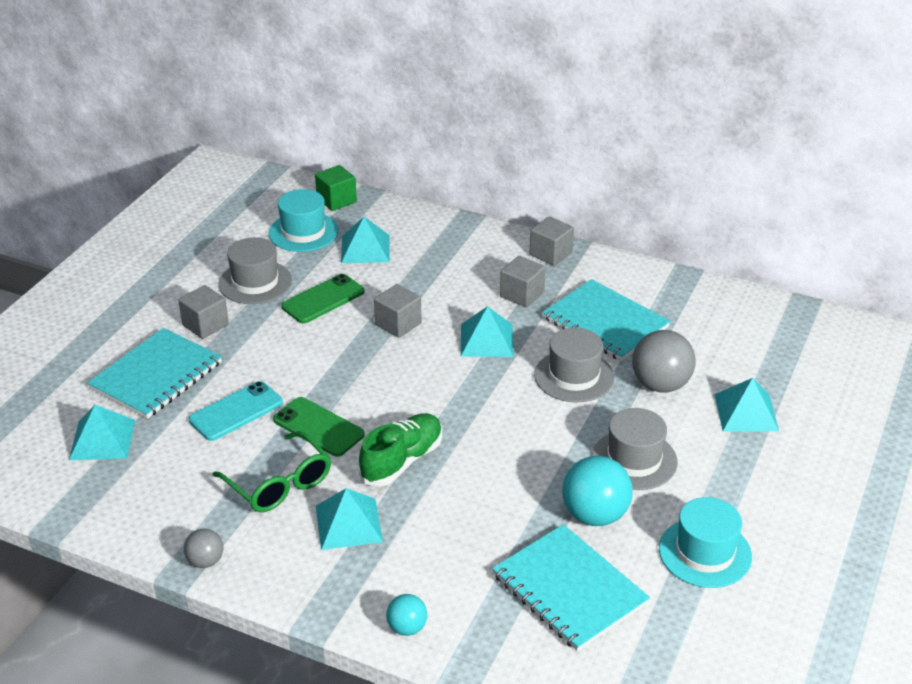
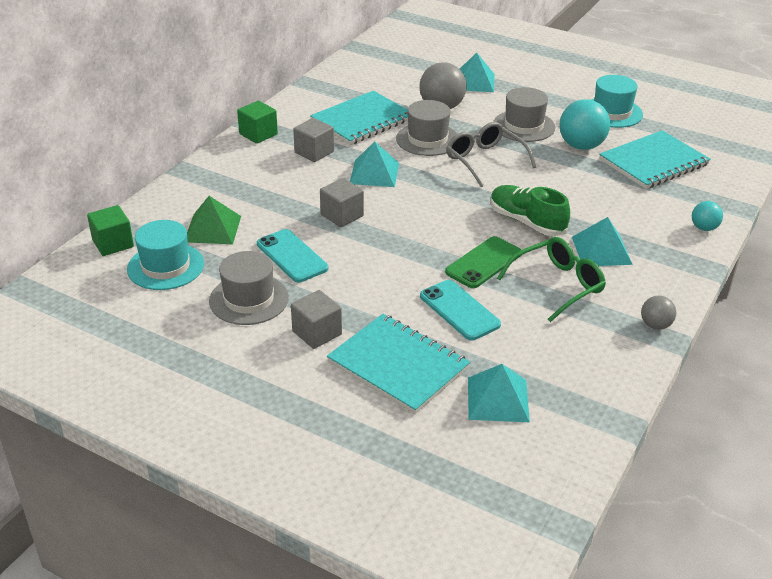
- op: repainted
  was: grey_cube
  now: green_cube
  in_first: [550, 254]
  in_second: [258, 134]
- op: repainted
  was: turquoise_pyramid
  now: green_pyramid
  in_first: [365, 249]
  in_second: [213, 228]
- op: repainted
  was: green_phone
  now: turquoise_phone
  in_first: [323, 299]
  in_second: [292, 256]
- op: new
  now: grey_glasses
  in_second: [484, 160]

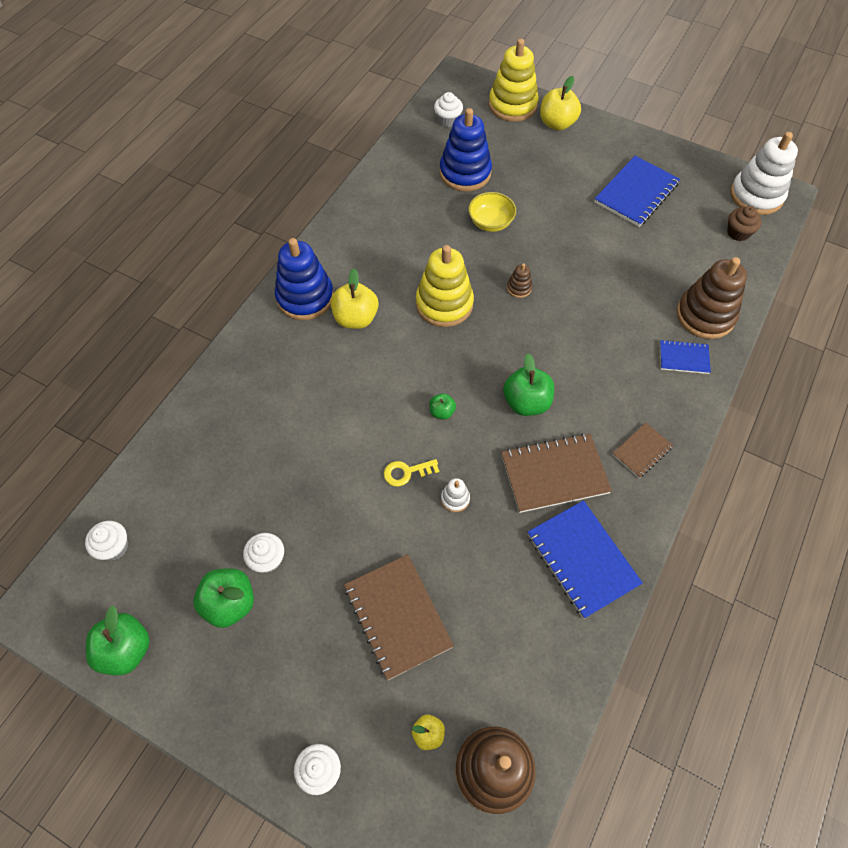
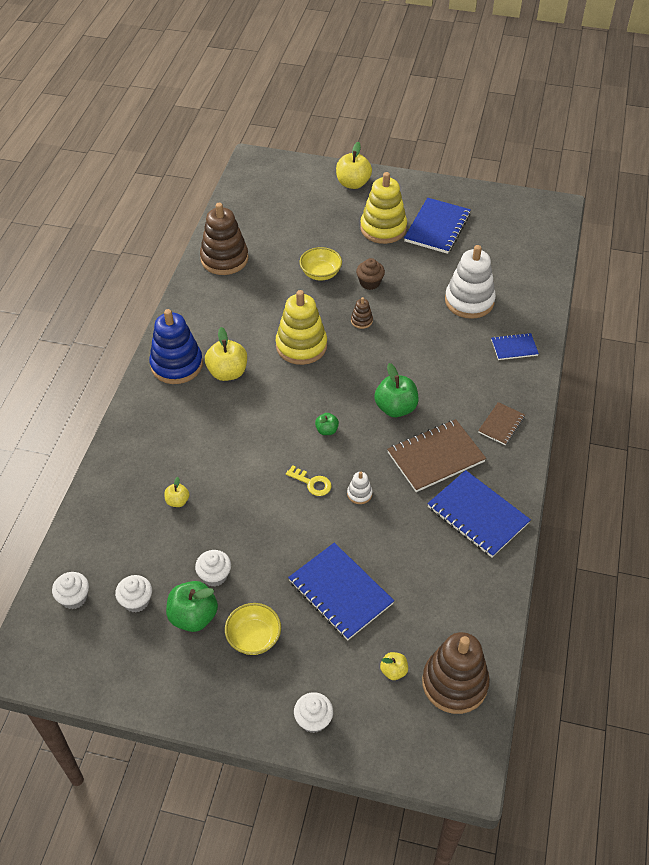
- op: shifted
  was: yellow_stacking_toy
  in_first: [512, 105]
  in_second: [383, 228]
- op: shifted
  was: white_cupcake
  in_first: [448, 120]
  in_second: [136, 601]
- op: gone
  was: blue_stacking_toy
  in_first: [465, 173]
- op: shifted
  was: white_stacking_toy
  in_first: [756, 196]
  in_second: [469, 301]
- op: shifted
  was: brown_cupcake
  in_first: [738, 232]
  in_second: [370, 283]
- op: shifted
  was: brown_stacking_toy
  in_first: [705, 315]
  in_second: [224, 259]
- op: rotated
  was: yellow_key
  in_first: [406, 472]
  in_second: [312, 483]
  clockwise: -120
- op: repainted
  was: brown_notebook
  now: blue_notebook
  in_first: [398, 616]
  in_second: [340, 592]
- op: gone
  was: green_apple
  in_first: [126, 650]
- op: new
  now: yellow_apple
  in_second: [177, 501]
- op: new
  now: yellow_bowl
  in_second: [254, 637]

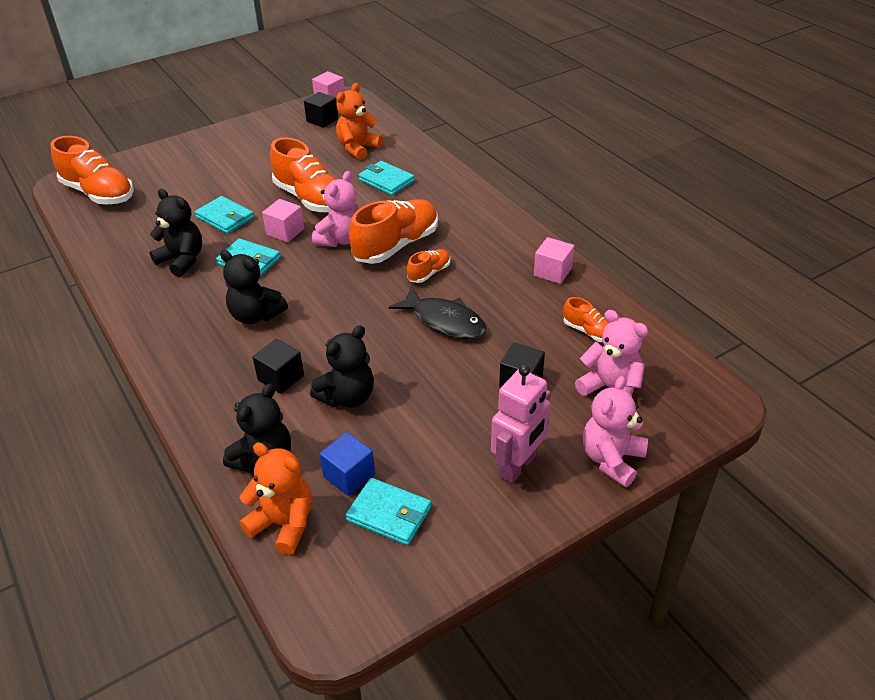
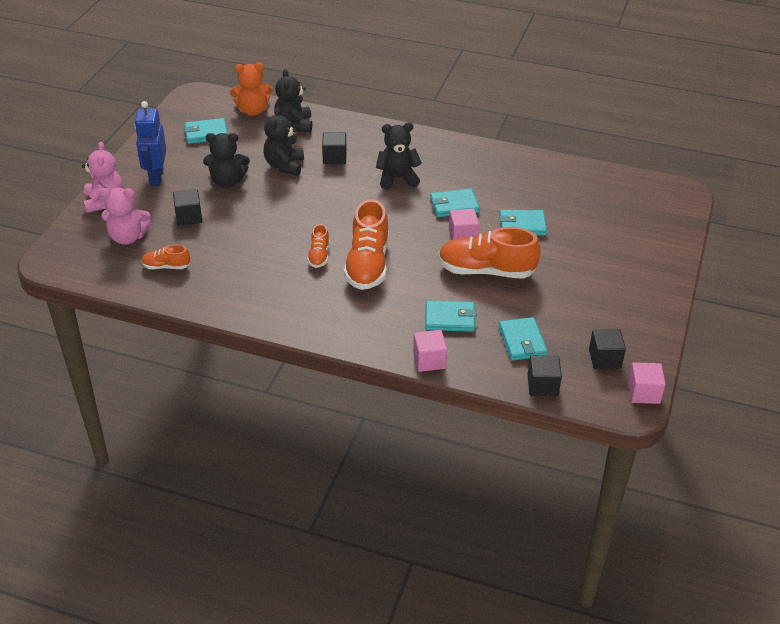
- op: swapped
  was: orange_teddy_bear
  now: turquoise_wallet
  in_first: [358, 148]
  in_second: [522, 341]
- op: gone
  was: orange_shoe
  in_first: [99, 193]
- op: gone
  was: pink_teddy_bear
  in_first: [340, 239]
- op: shifted
  was: black_teddy_bear
  in_first: [182, 260]
  in_second: [227, 181]
- op: shifted
  was: pink_cube
  in_first: [552, 272]
  in_second: [429, 360]
- op: gone
  was: black_fish
  in_first: [444, 321]
- op: repainted
  was: pink_robot
  now: blue_robot
  in_first: [518, 466]
  in_second: [156, 177]
- op: gone
  was: blue_cube
  in_first: [349, 475]
- op: new
  now: black_cube
  in_second: [542, 385]

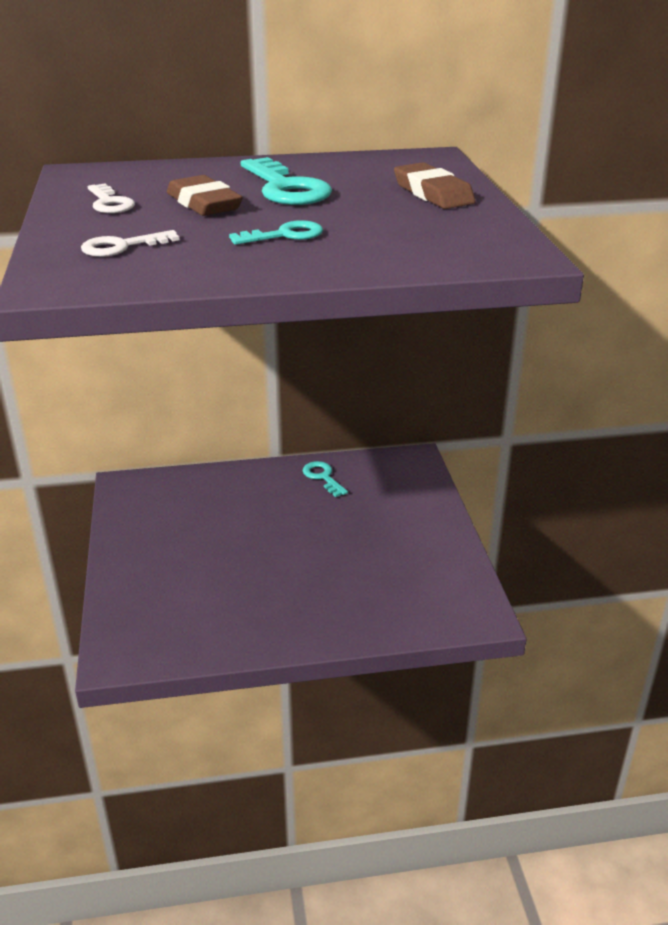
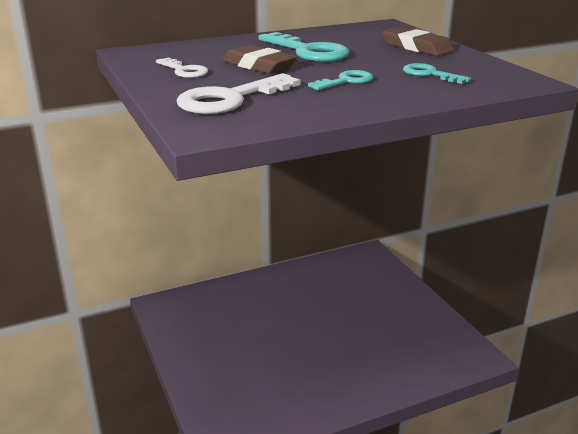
- op: scaled
  was: white_key
  in_first: [122, 246]
  in_second: [230, 99]
  ratio: 1.74
- op: shifted
  was: turquoise_key
  in_first: [323, 477]
  in_second: [430, 74]

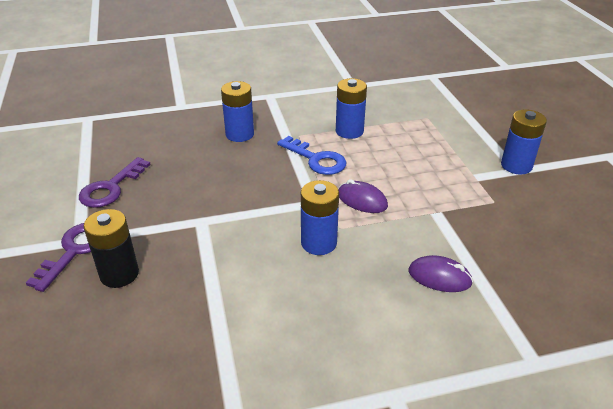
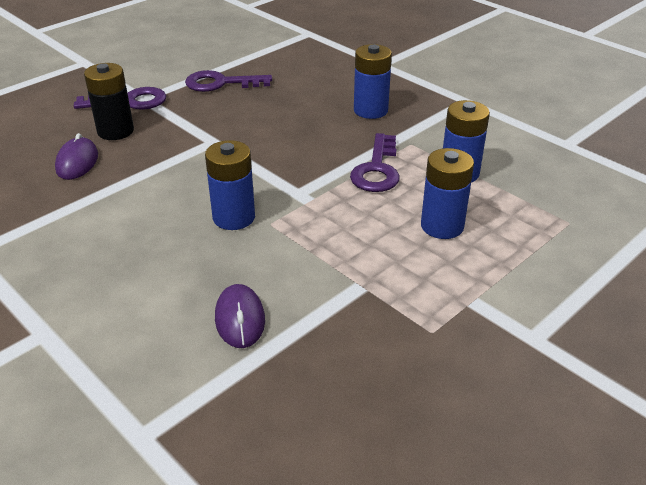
- op: shifted
  was: blue_battery
  in_first: [516, 165]
  in_second: [442, 226]
- op: repainted
  was: blue_key
  now: purple_key
  in_first: [316, 159]
  in_second: [377, 169]
- op: shifted
  was: purple_mouse
  in_first: [362, 200]
  in_second: [77, 162]

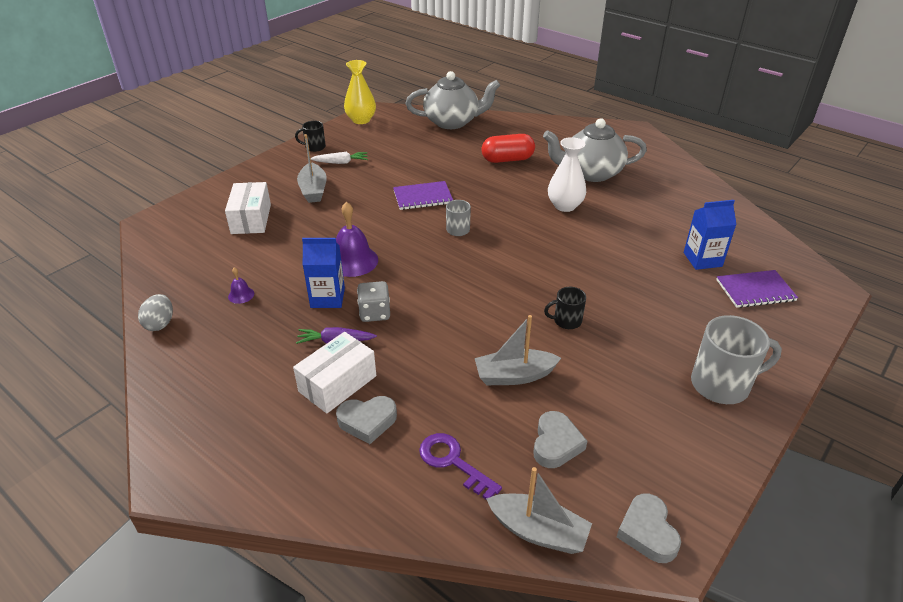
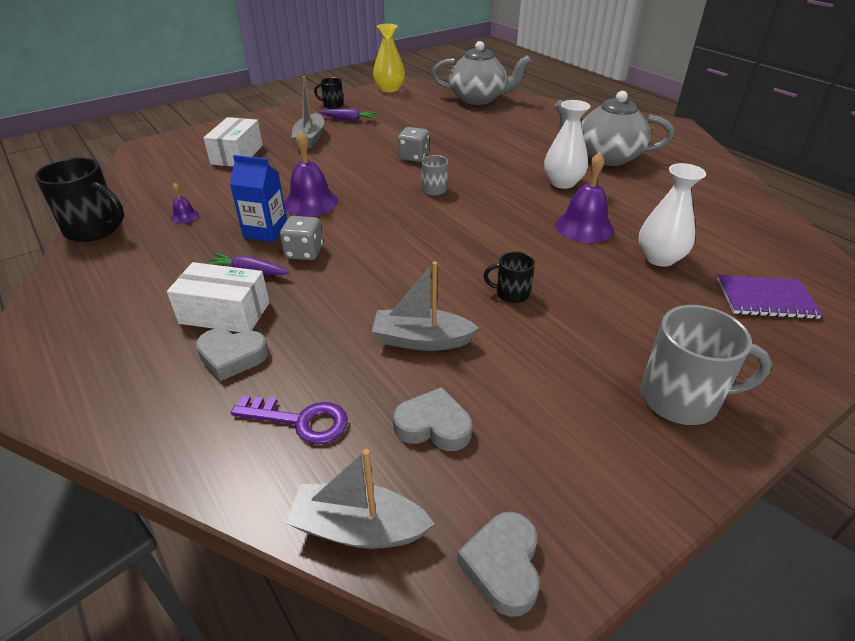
- op: gone
  was: red_capsule
  in_first: [507, 159]
- op: repainted
  was: white_carrot
  now: purple_carrot
  in_first: [341, 162]
  in_second: [350, 120]
- op: swapped
  was: purple_notebook
  now: grey_dice
  in_first: [423, 197]
  in_second: [413, 157]
- op: gone
  was: blue_carton
  in_first: [702, 259]
- op: swapped
  was: grey_egg
  now: black_mug
  in_first: [160, 324]
  in_second: [94, 229]
- op: rotated
  was: white_box
  in_first: [337, 383]
  in_second: [225, 313]
  clockwise: 45
- op: rotated
  was: grey_heart
  in_first: [556, 444]
  in_second: [433, 426]
  clockwise: -105
- op: rotated
  was: purple_key
  in_first: [453, 462]
  in_second: [300, 420]
  clockwise: 135
- op: rotated
  was: grey_boat
  in_first: [538, 531]
  in_second: [358, 528]
  clockwise: 150
- op: new
  now: purple_bell
  in_second: [584, 227]
- op: new
  now: white_vase
  in_second: [659, 258]

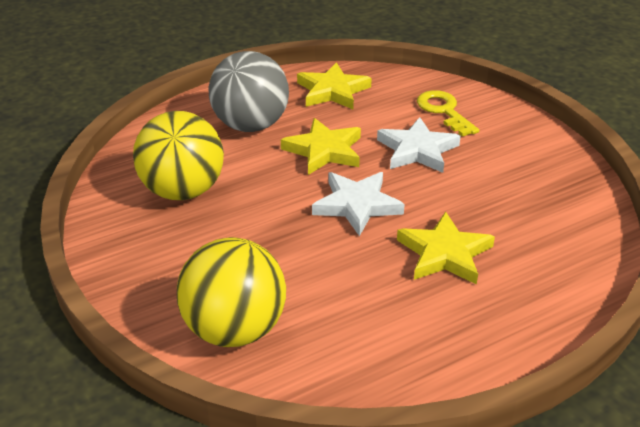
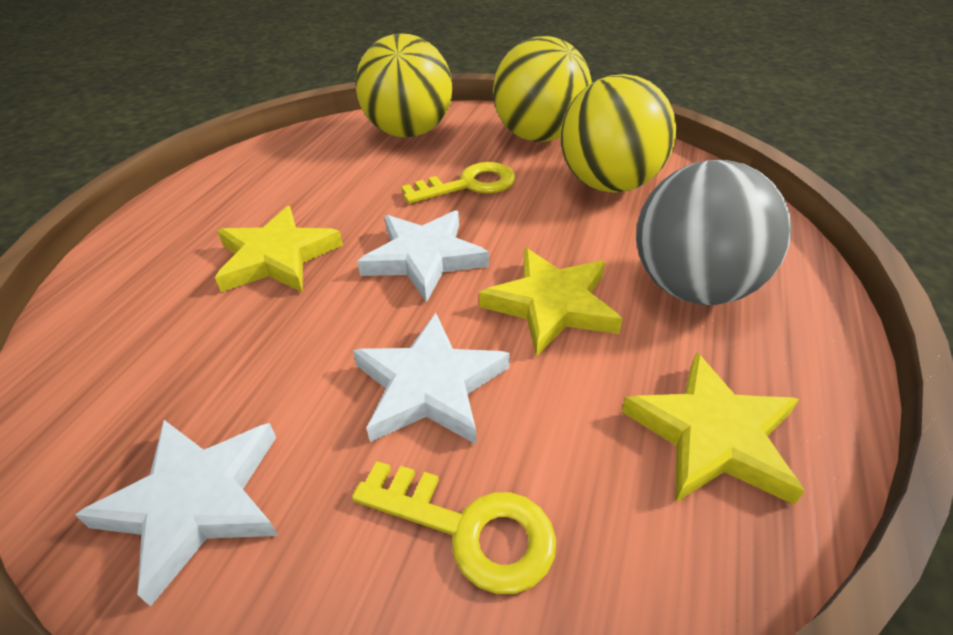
- op: new
  now: yellow_ball
  in_second: [538, 136]
- op: new
  now: yellow_key
  in_second: [469, 185]
- op: new
  now: white_star
  in_second: [195, 502]

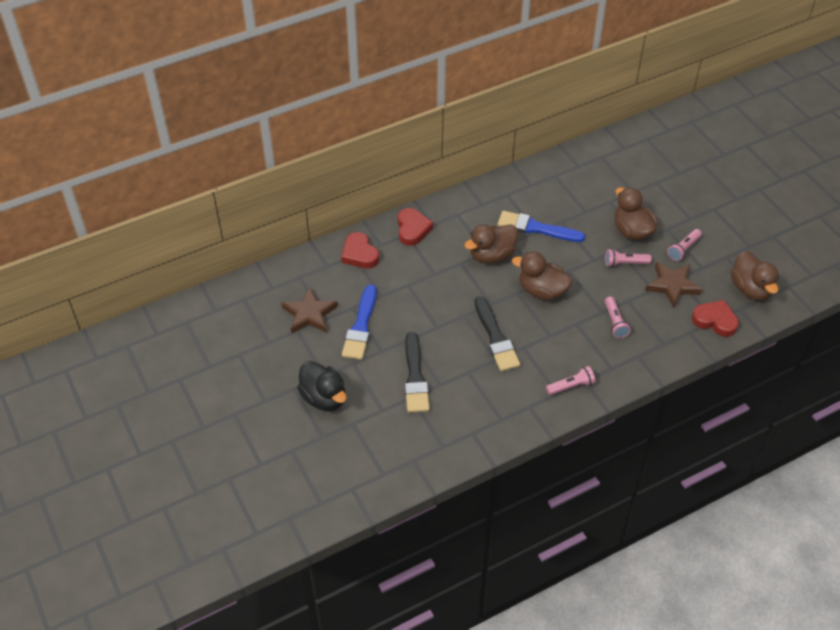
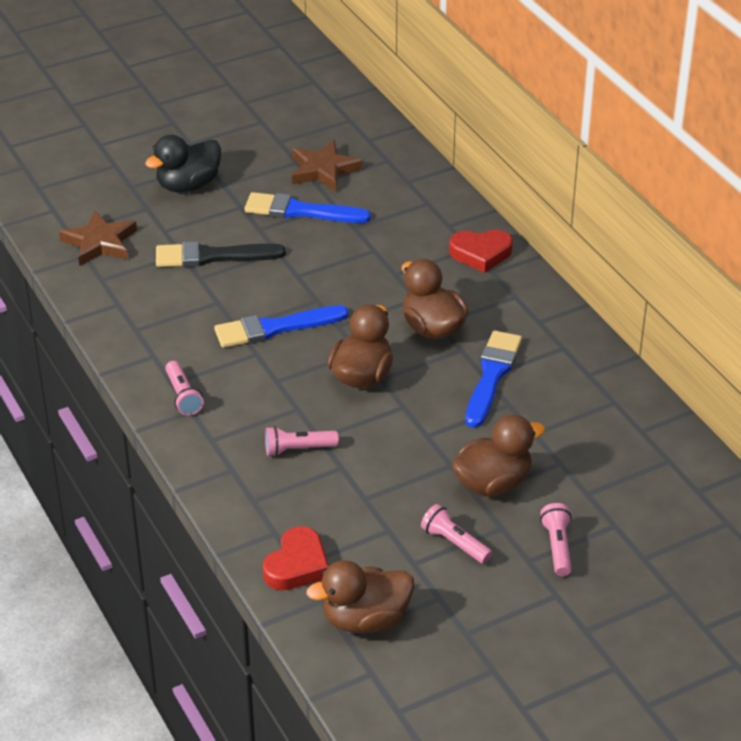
- op: gone
  was: red_heart
  in_first: [359, 254]
- op: shifted
  was: pink_flashlight
  in_first: [625, 263]
  in_second: [557, 547]
- op: shifted
  was: brown_star
  in_first: [672, 285]
  in_second: [100, 243]
- op: repainted
  was: black_brush
  now: blue_brush
  in_first: [496, 338]
  in_second: [275, 328]

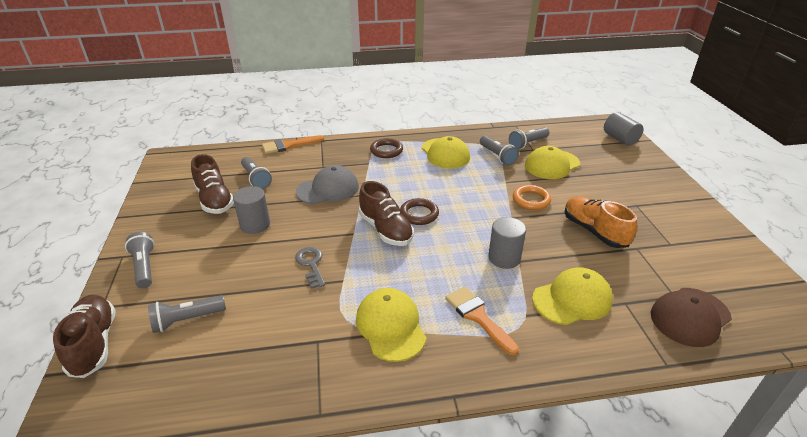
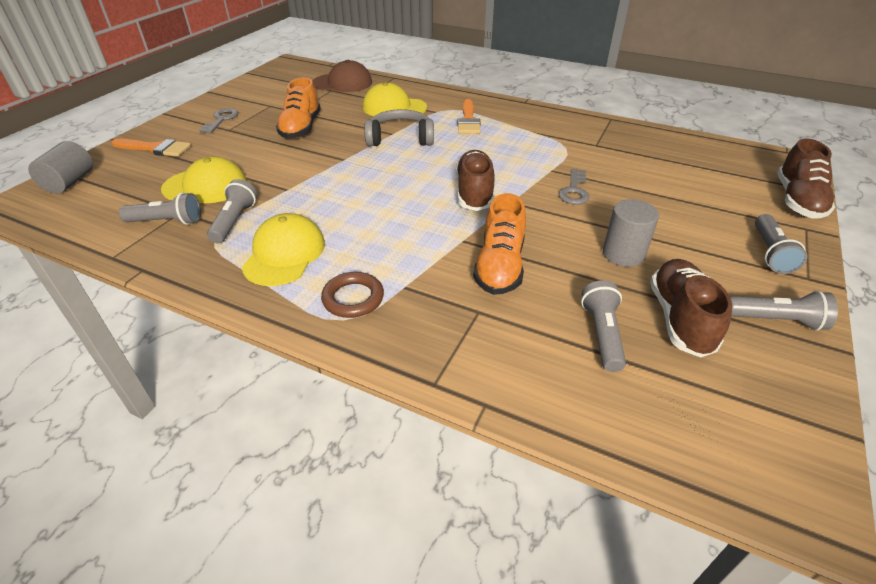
- op: shifted
  was: orange_brush
  in_first: [288, 145]
  in_second: [156, 148]
- op: swapped
  was: grey_cap
  now: orange_shoe
  in_first: [328, 189]
  in_second: [500, 266]
- op: gone
  was: orange_ring
  in_first: [531, 200]
- op: gone
  was: brown_ring
  in_first: [419, 214]
- op: swapped
  was: grey_cylinder
  now: grey_headphones
  in_first: [504, 258]
  in_second: [400, 138]
- op: gone
  was: yellow_cap
  in_first: [390, 326]
- op: shifted
  was: grey_flashlight
  in_first: [187, 320]
  in_second: [776, 320]
- op: new
  now: grey_key
  in_second: [221, 120]

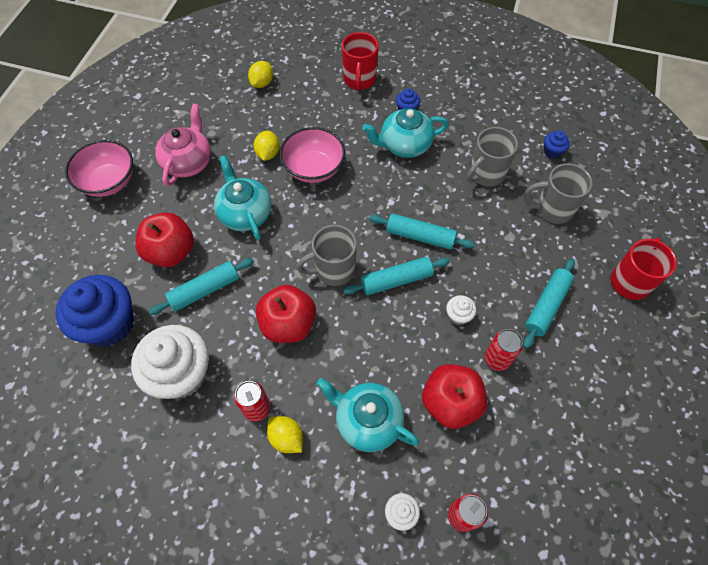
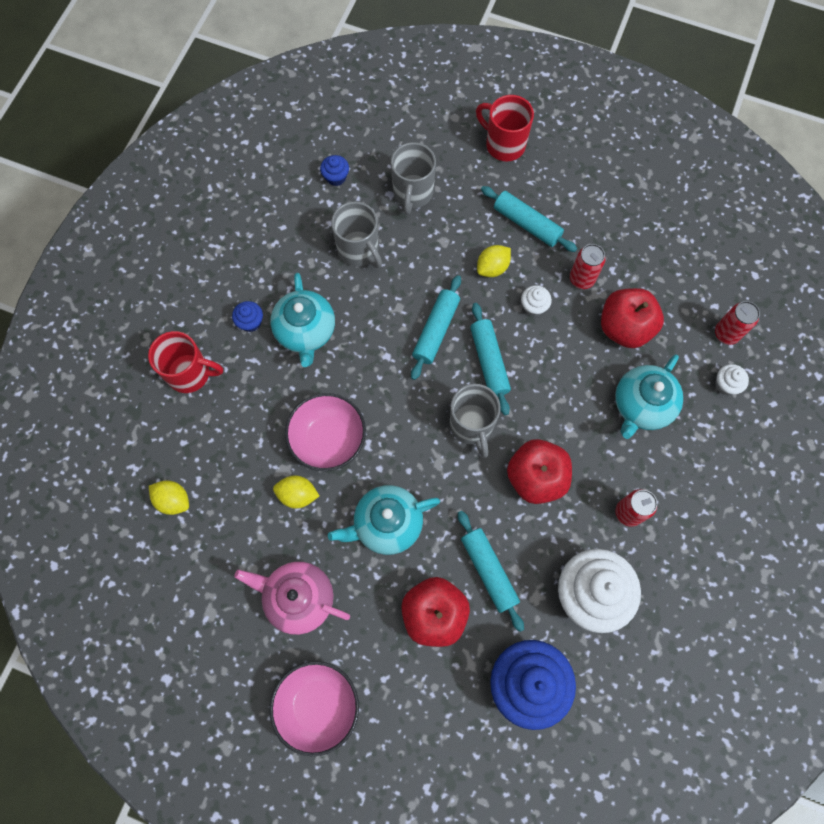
- op: shifted
  was: yellow_lemon
  in_first: [286, 438]
  in_second: [492, 268]

